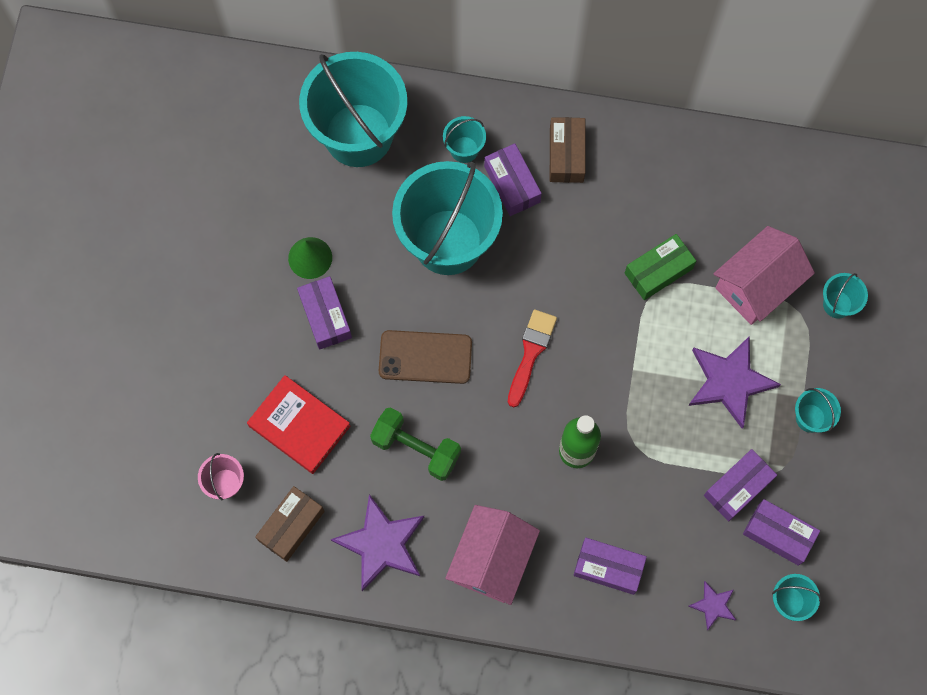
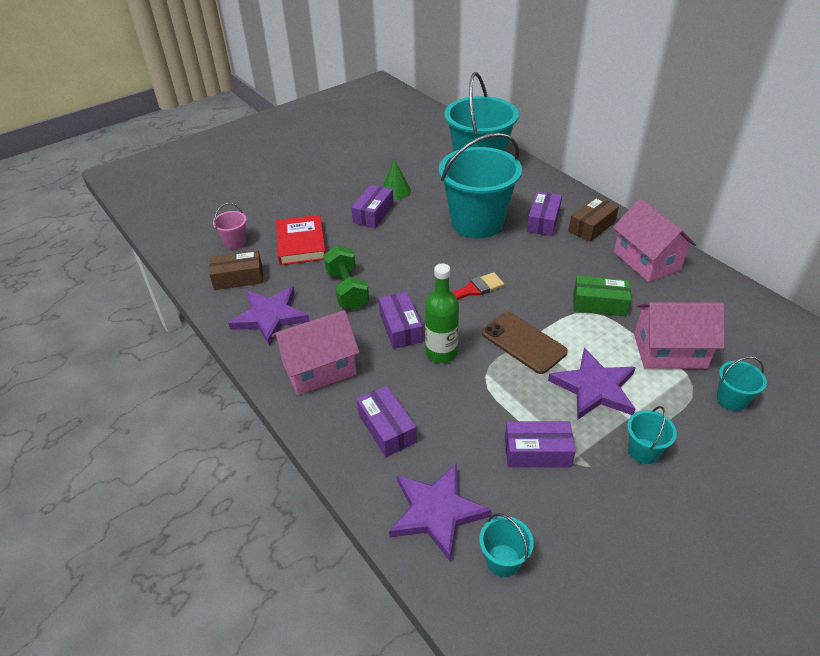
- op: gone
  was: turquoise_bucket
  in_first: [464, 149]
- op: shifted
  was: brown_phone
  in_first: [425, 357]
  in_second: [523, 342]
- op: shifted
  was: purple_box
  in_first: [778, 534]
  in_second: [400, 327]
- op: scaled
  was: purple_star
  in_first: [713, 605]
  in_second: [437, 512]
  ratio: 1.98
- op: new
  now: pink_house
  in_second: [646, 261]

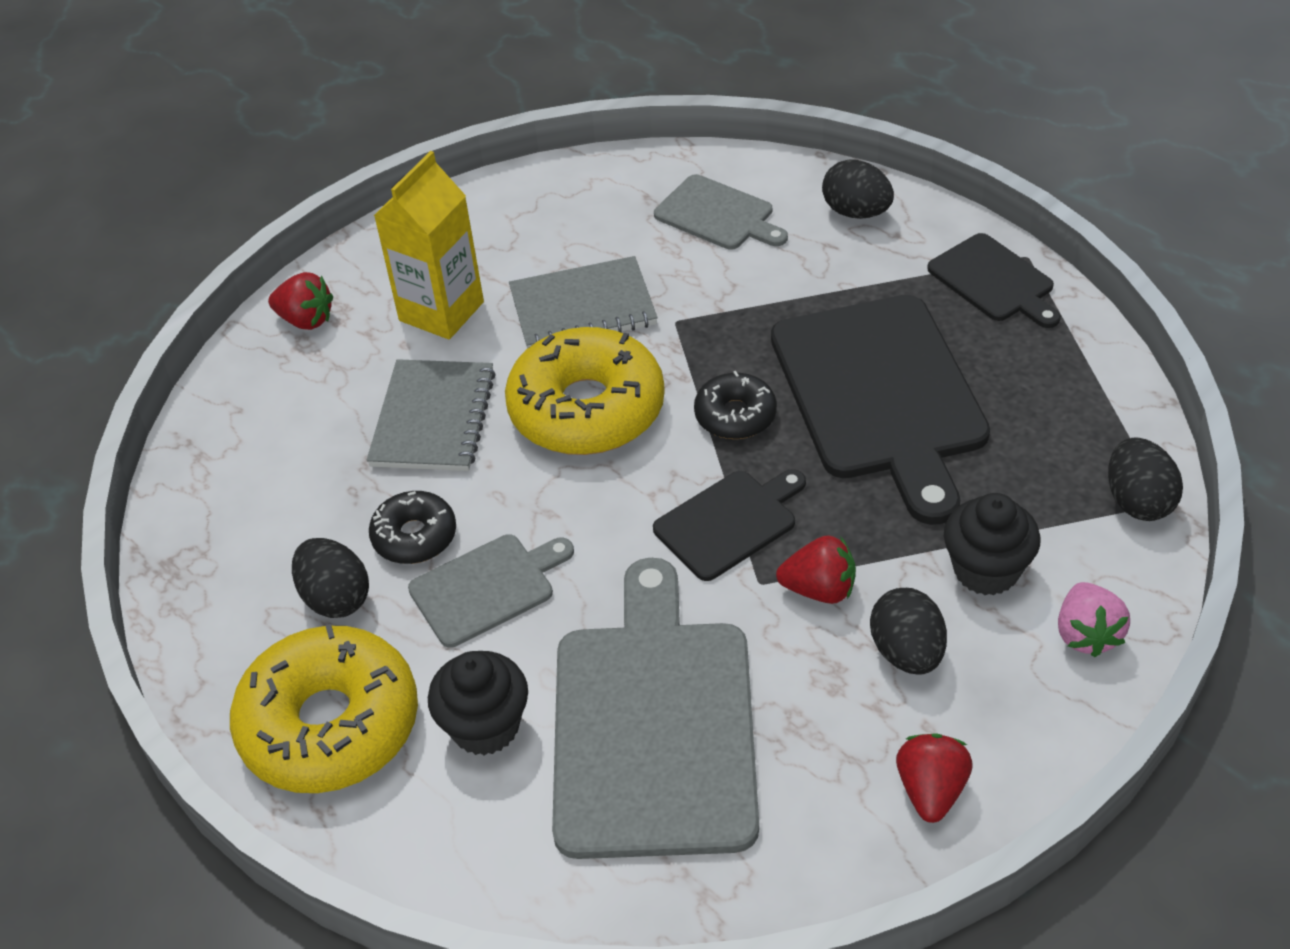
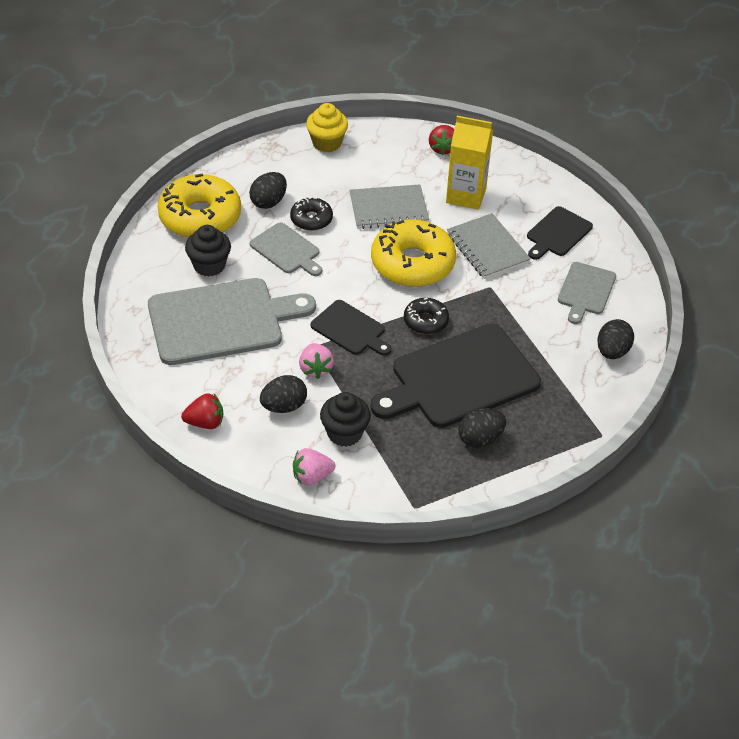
- op: shifted
  was: black_cutting_board
  in_first: [994, 281]
  in_second: [557, 233]
- op: shifted
  was: black_egg
  in_first: [1137, 501]
  in_second: [480, 439]
- op: repainted
  was: red_strawberry
  now: pink_strawberry
  in_first: [819, 589]
  in_second: [315, 369]
- op: new
  now: yellow_cupcake
  in_second: [327, 143]

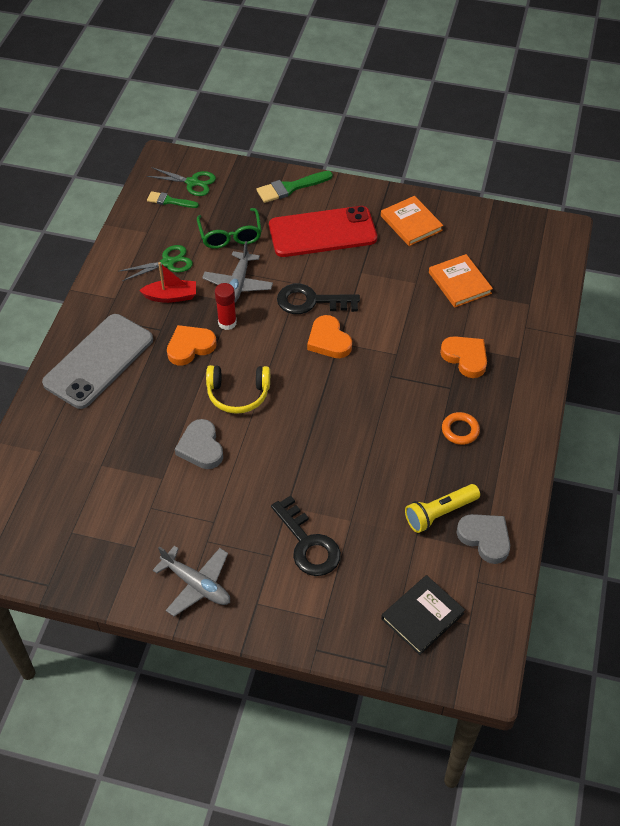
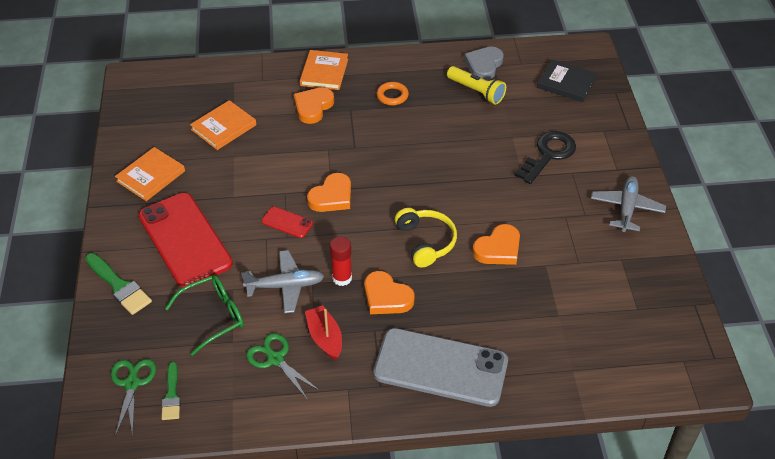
- op: swapped
  was: black_key
  now: red_phone
  in_first: [311, 301]
  in_second: [287, 222]
- op: repainted
  was: grey_heart
  now: orange_heart
  in_first: [201, 447]
  in_second: [498, 249]
- op: new
  now: orange_book
  in_second: [324, 72]

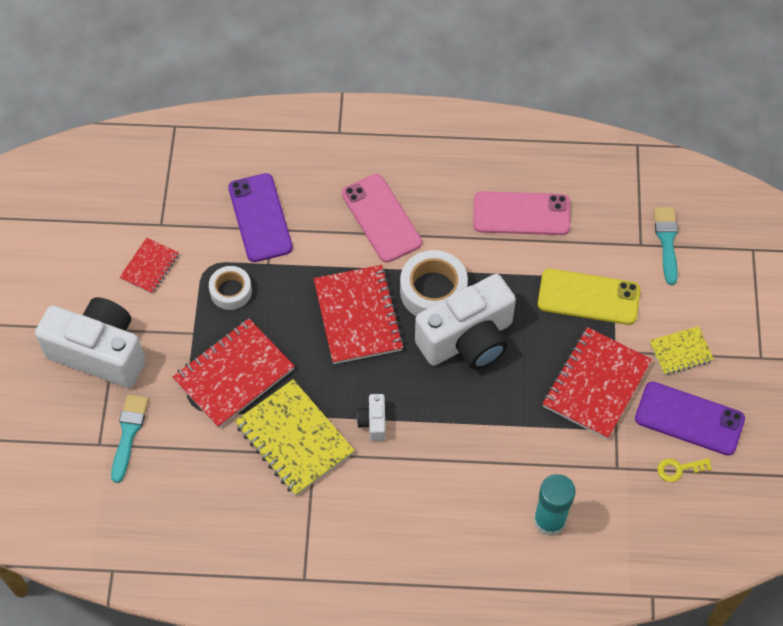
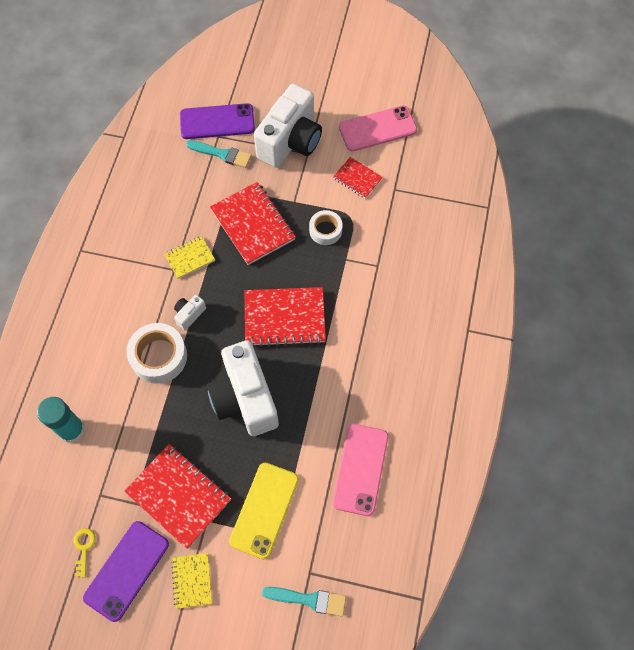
- op: shifted
  was: purple_phone
  in_first: [260, 218]
  in_second: [217, 121]
- op: shifted
  was: pink_phone
  in_first: [381, 218]
  in_second: [377, 129]
- op: shifted
  was: white_tape
  in_first: [433, 291]
  in_second: [159, 356]
- op: scaled
  was: yellow_notebook
  in_first: [294, 439]
  in_second: [190, 258]
  ratio: 0.55
- op: rotated
  was: white_camera
  in_first: [373, 422]
  in_second: [189, 314]
  clockwise: -60

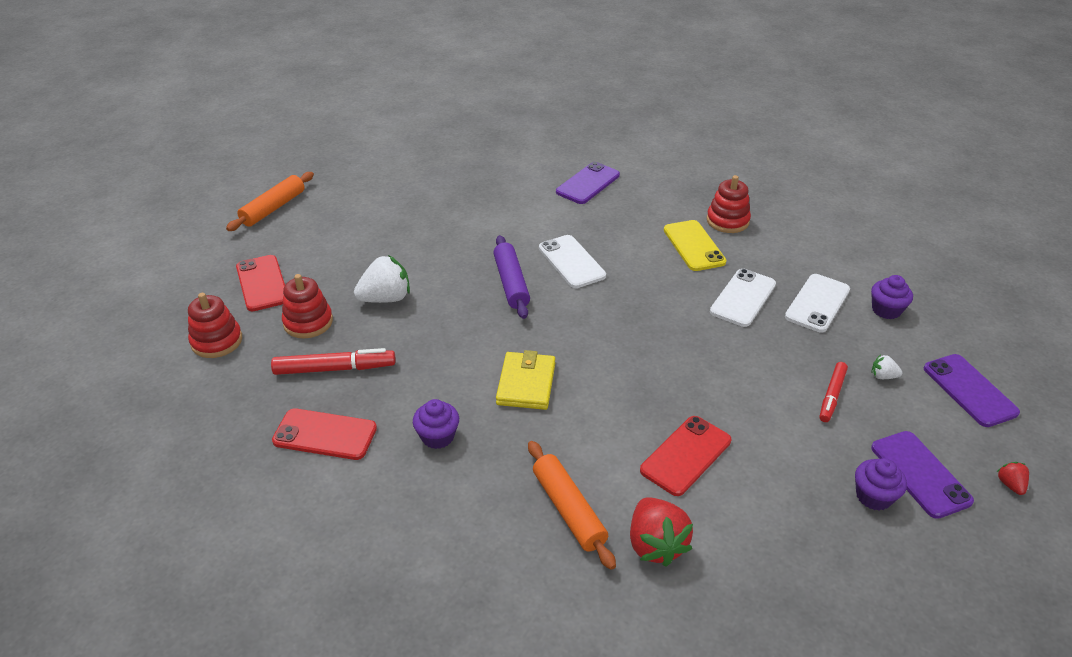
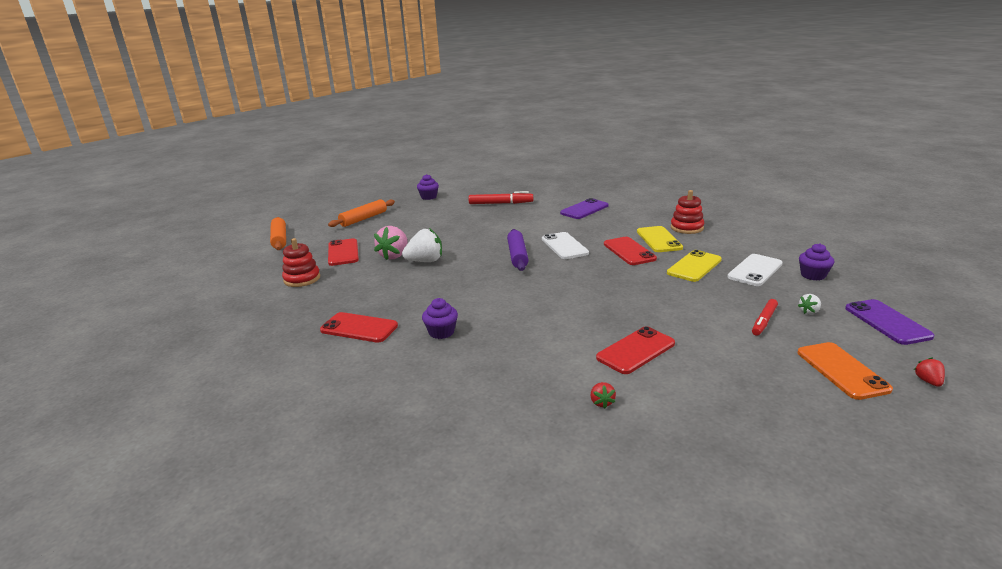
- op: repainted
  was: white_phone
  now: yellow_phone
  in_first: [743, 298]
  in_second: [694, 266]
- op: gone
  was: red_stacking_toy
  in_first: [308, 322]
- op: shifted
  was: red_marker
  in_first: [335, 368]
  in_second: [501, 203]
- op: gone
  was: yellow_wallet
  in_first: [526, 384]
- op: rotated
  was: white_strawberry
  in_first: [883, 376]
  in_second: [809, 311]
  clockwise: -60
- op: repainted
  was: purple_phone
  now: orange_phone
  in_first: [920, 474]
  in_second: [842, 370]
- op: shifted
  was: orange_rolling_pin
  in_first: [568, 509]
  in_second: [279, 239]
- op: shifted
  was: purple_cupcake
  in_first: [873, 496]
  in_second: [429, 197]
- op: scaled
  was: red_strawberry
  in_first: [655, 544]
  in_second: [602, 402]
  ratio: 0.48
- op: new
  now: pink_strawberry
  in_second: [394, 256]
- op: new
  now: red_phone
  in_second: [629, 251]

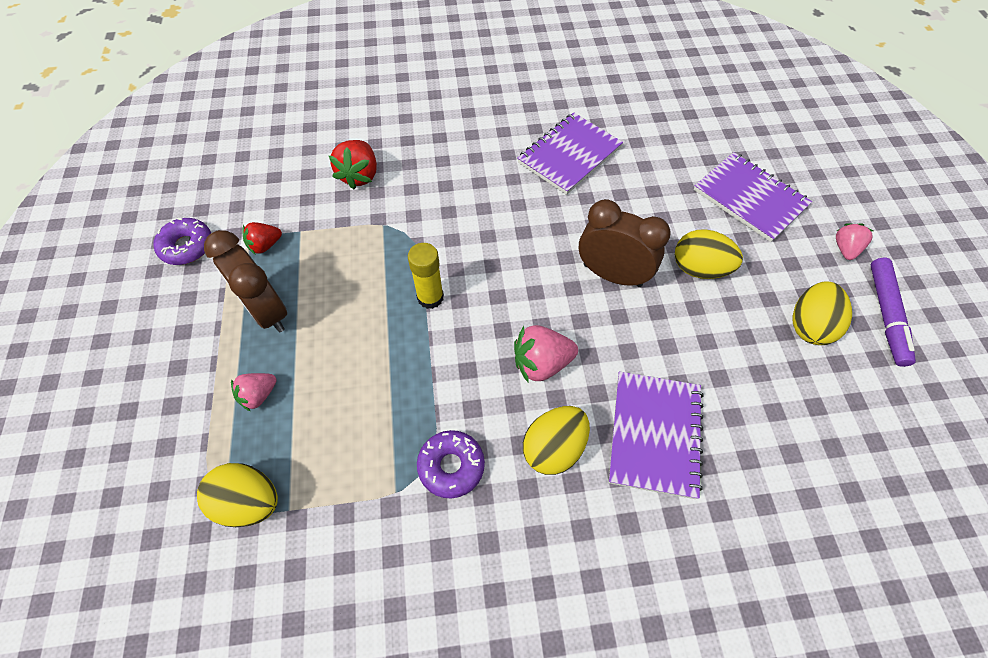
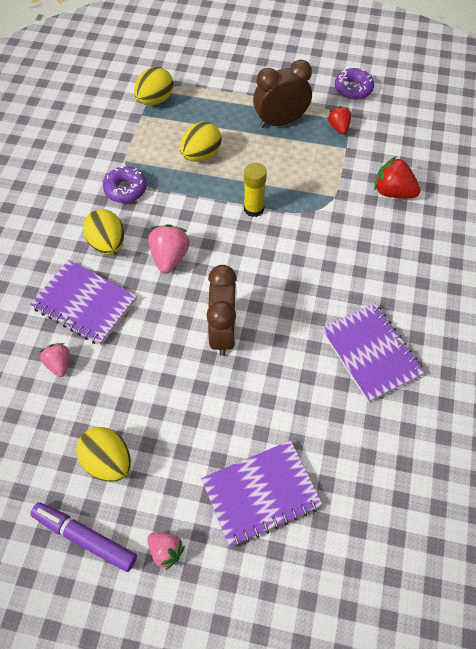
- op: rotated
  was: brown_clock
  in_first: [612, 275]
  in_second: [223, 332]
  clockwise: -45
- op: shifted
  was: yellow_egg
  in_first: [699, 269]
  in_second: [201, 155]
- op: shifted
  was: pink_strawberry
  in_first: [259, 395]
  in_second: [59, 364]

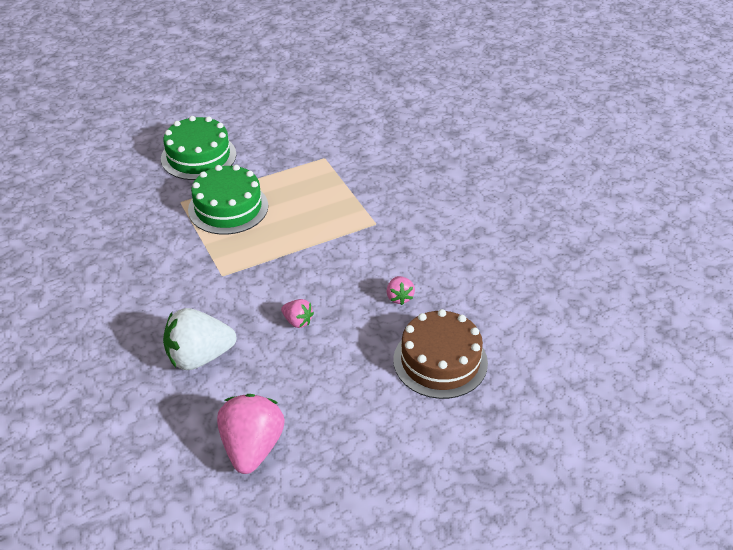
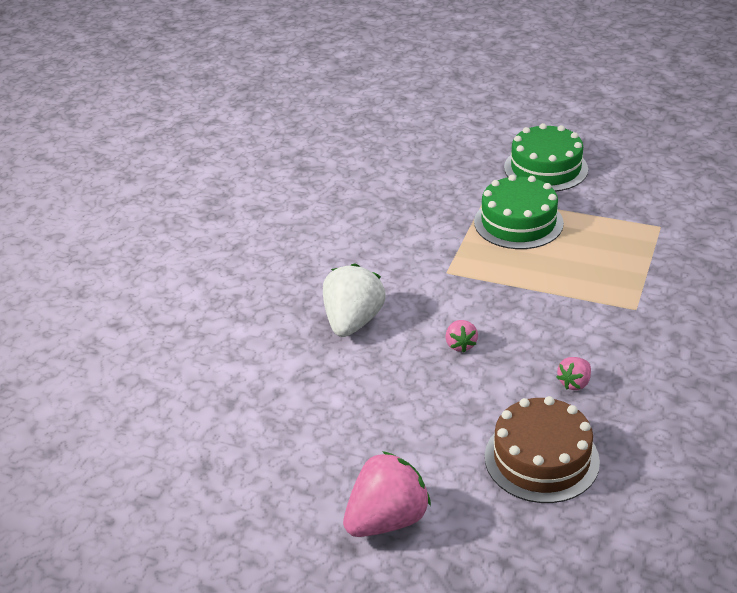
- op: rotated
  was: white_strawberry
  in_first: [199, 357]
  in_second: [353, 321]
  clockwise: 75
- op: shifted
  was: pink_strawberry
  in_first: [252, 447]
  in_second: [387, 519]

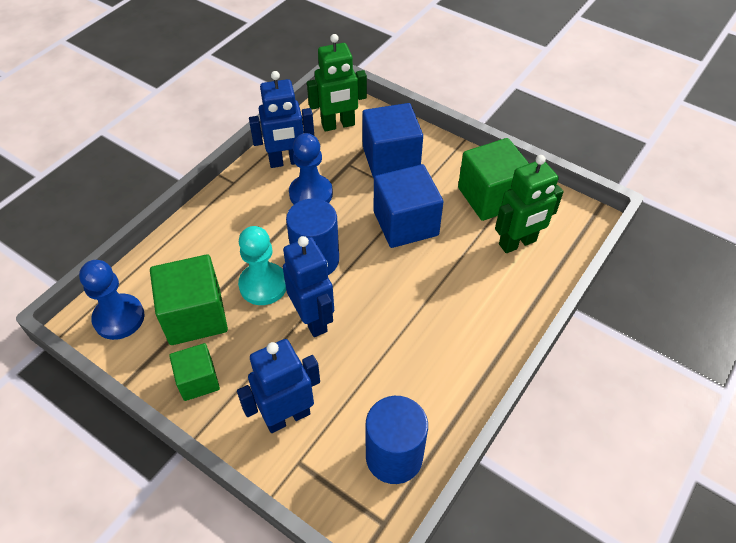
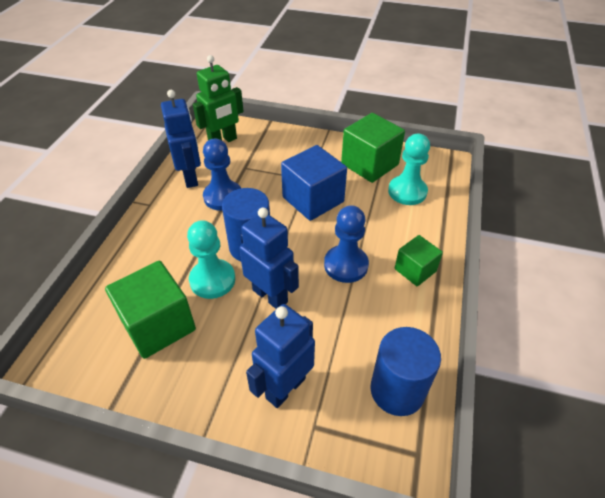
- op: rotated
  was: blue_robot
  in_first: [286, 161]
  in_second: [190, 178]
  clockwise: -75
- op: gone
  was: blue_cube
  in_first: [391, 159]
- op: swapped
  was: green_robot
  now: turquoise_pawn
  in_first: [517, 243]
  in_second: [407, 192]
- op: shifted
  was: blue_pawn
  in_first: [119, 318]
  in_second: [346, 265]
- op: shifted
  was: green_cube
  in_first: [198, 380]
  in_second: [415, 270]

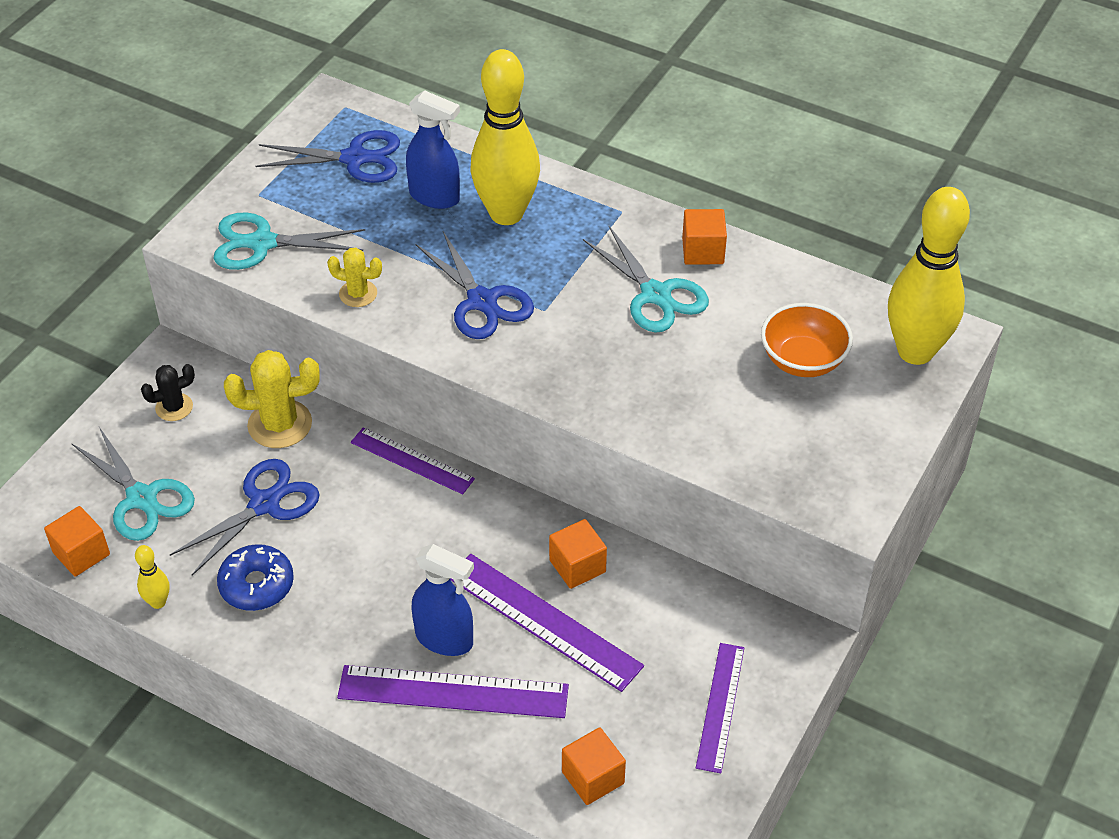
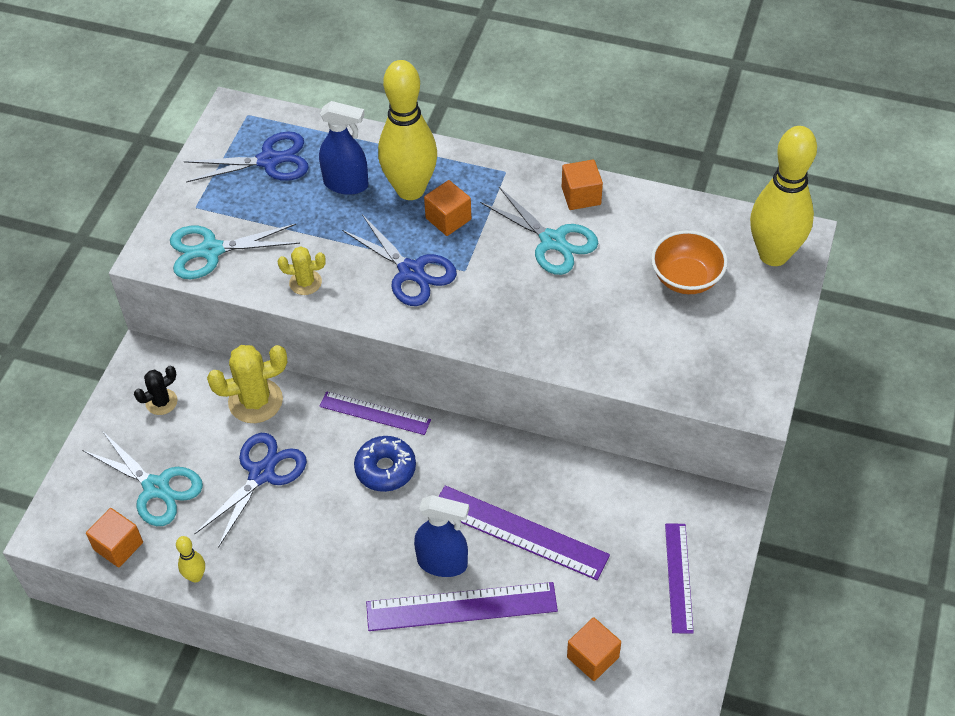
- op: shifted
  was: orange_cube
  in_first: [577, 566]
  in_second: [448, 219]
- op: shifted
  was: blue_donut
  in_first: [256, 585]
  in_second: [385, 469]

